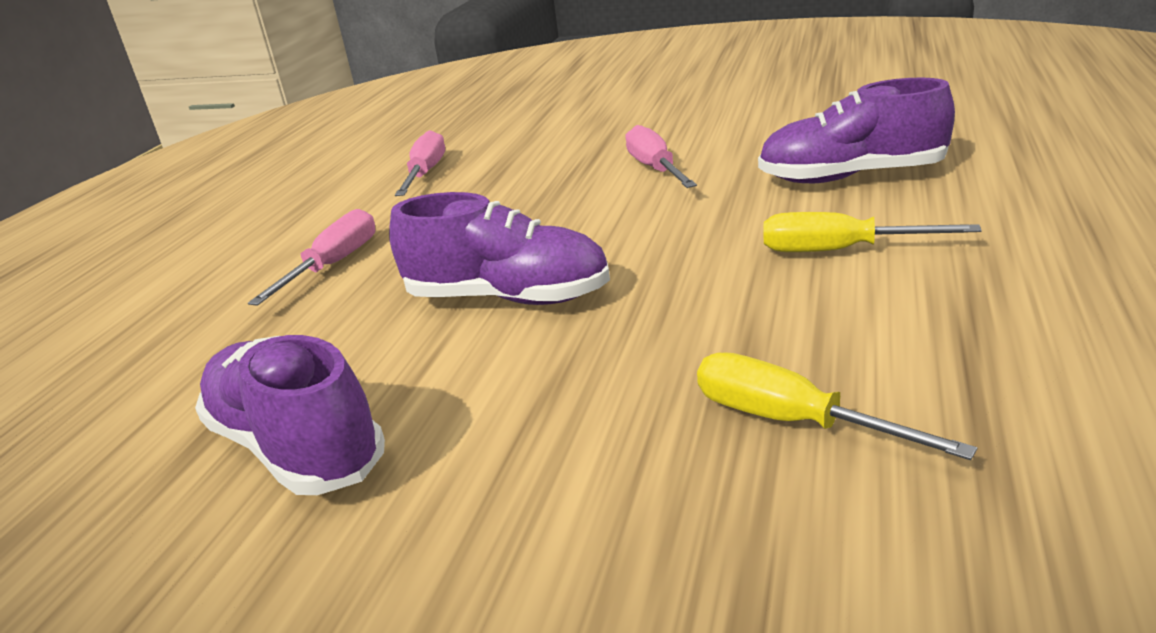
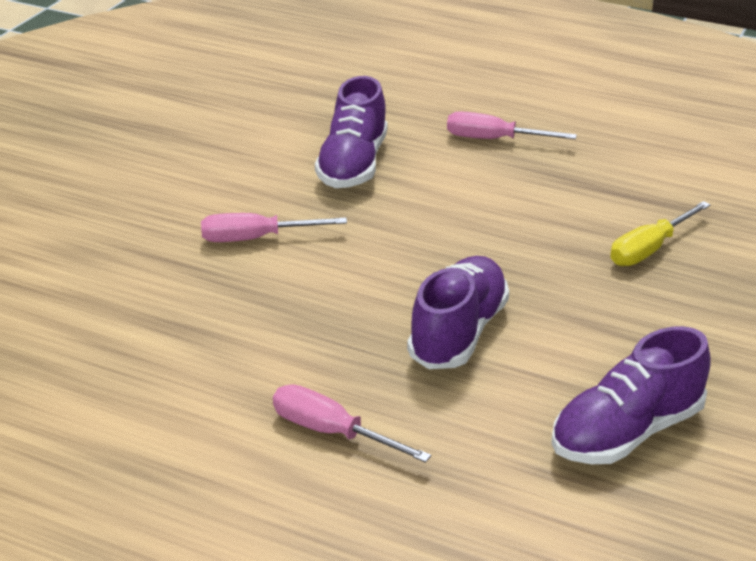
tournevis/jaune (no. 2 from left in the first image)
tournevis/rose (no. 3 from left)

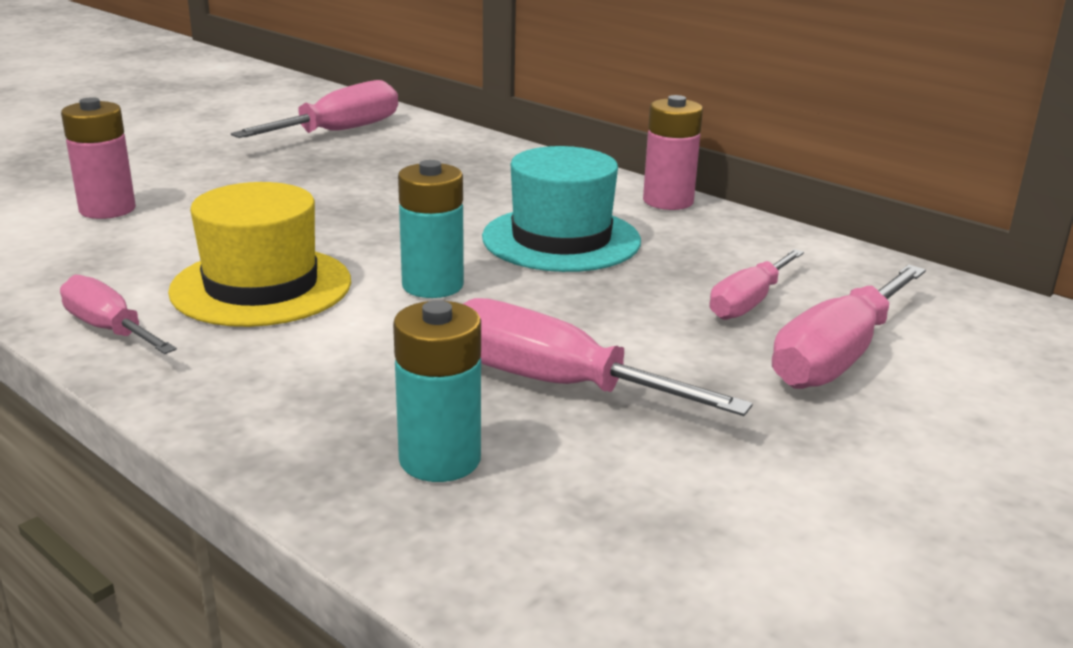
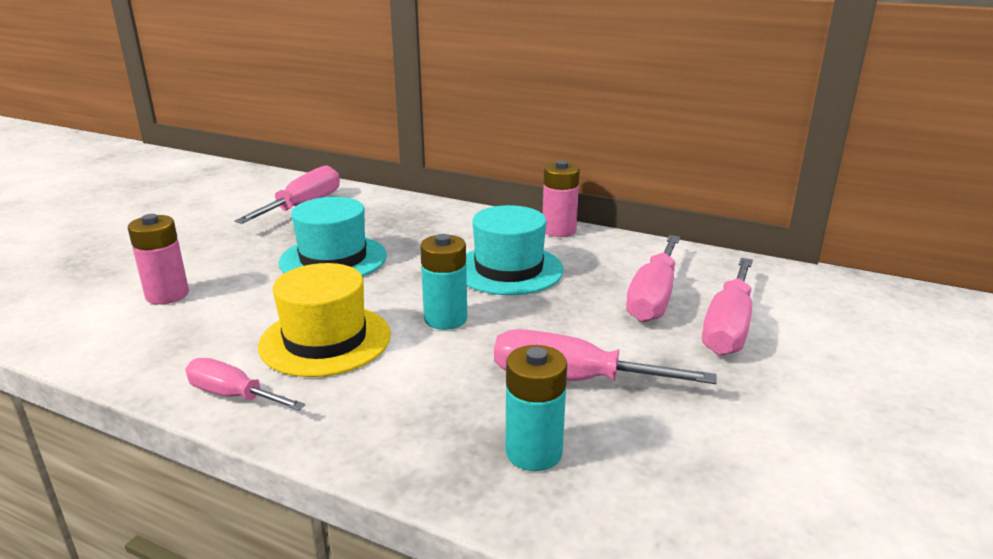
chapeau/turquoise (no. 1 from left)
tournevis/rose (no. 4 from left)

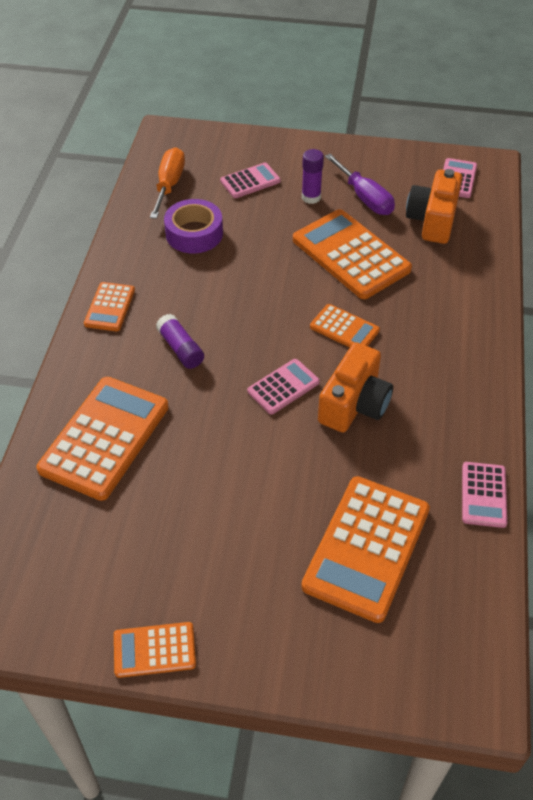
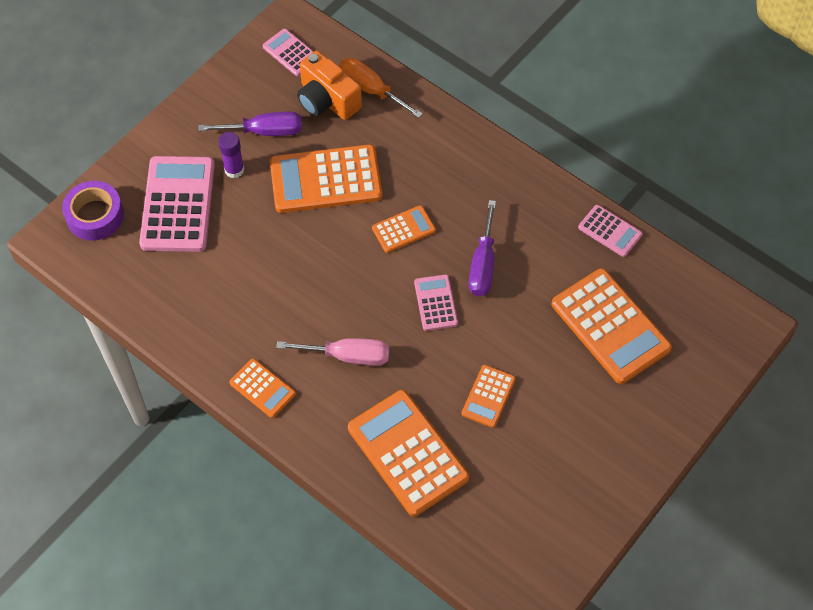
calculatrice/orange (no. 5 from left)
tournevis/orange
ruban adhésif/violet
tournevis/rose
tournevis/violet (no. 2 from left)
calculatrice/rose (no. 1 from left)

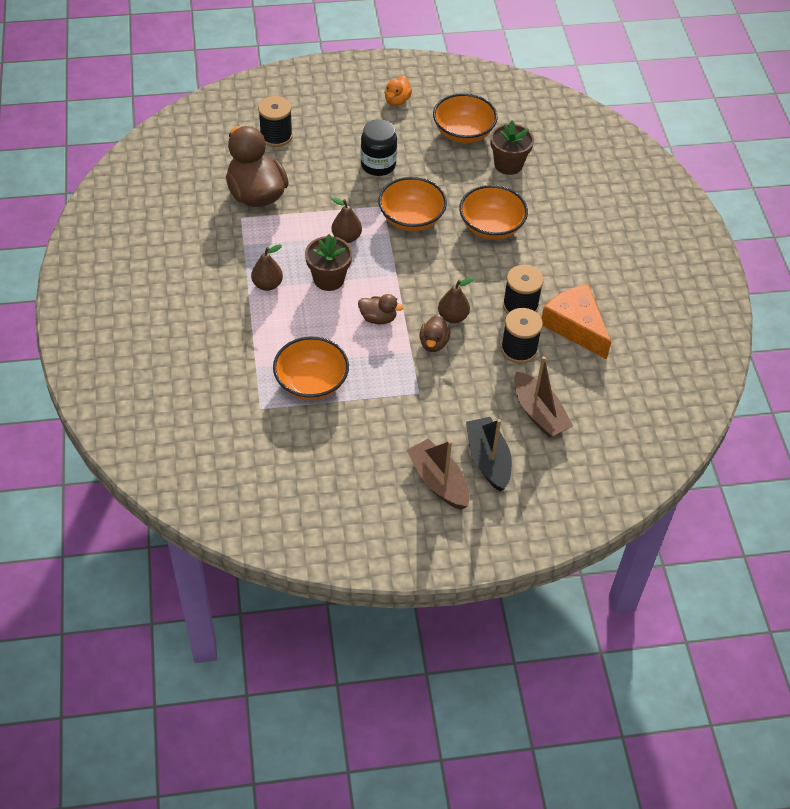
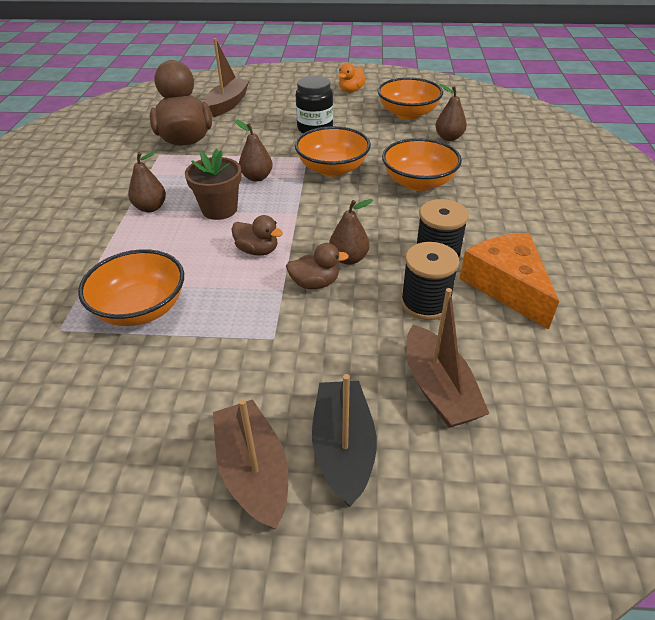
bateau/marron (no. 1 from left)
poire/marron (no. 4 from left)
canard/marron (no. 3 from left)

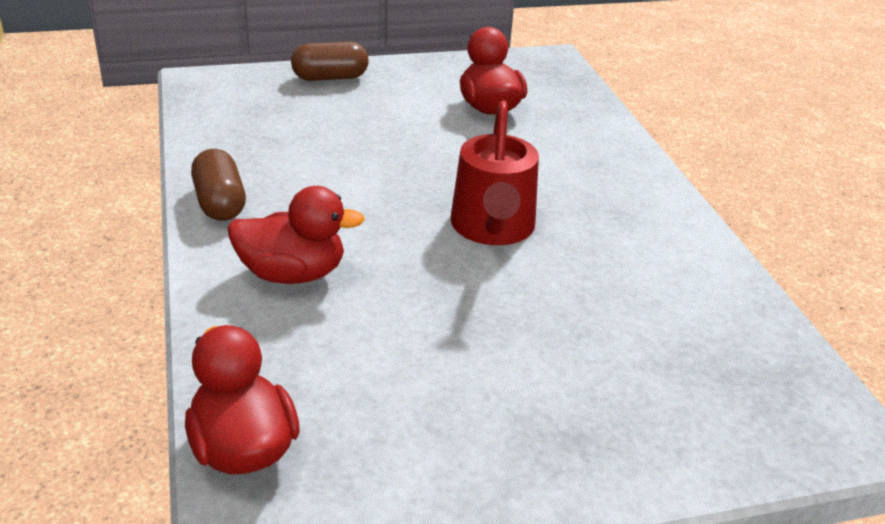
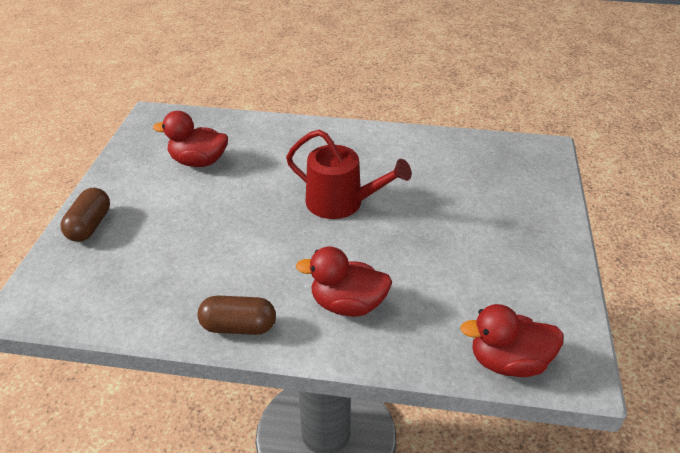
canard/rouge (no. 2 from left)

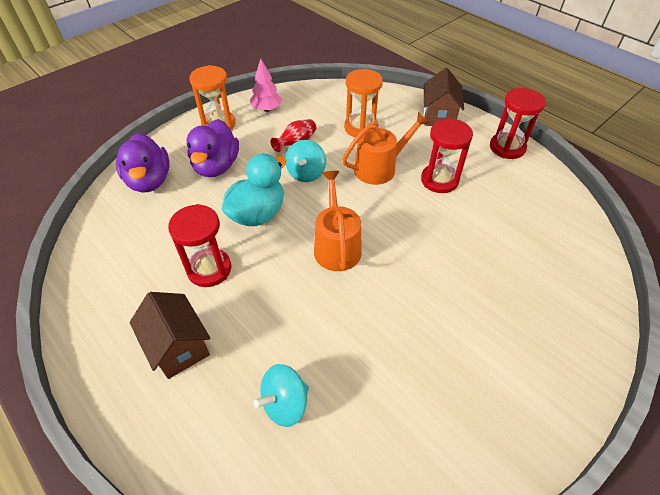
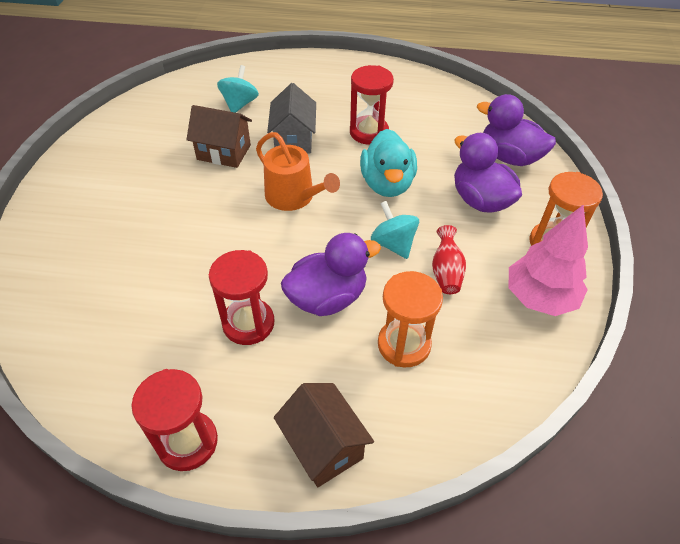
maison/gris
maison/marron (no. 1 from left)
canard/violet (no. 1 from left)
arbre/rose

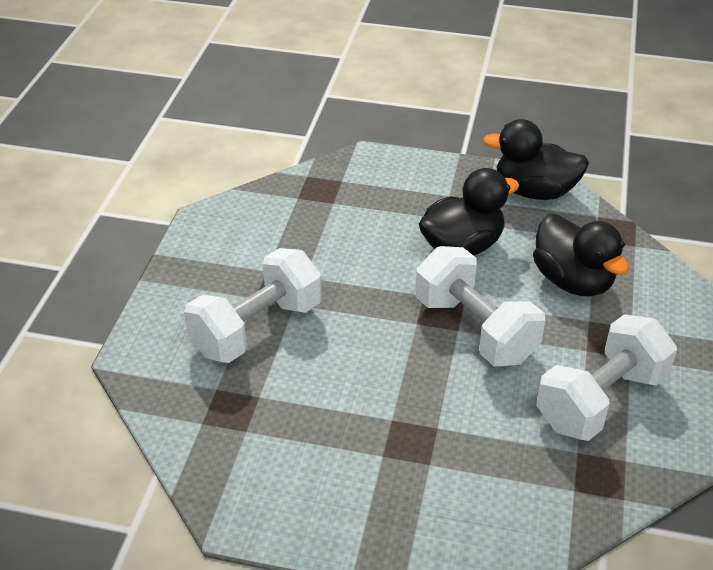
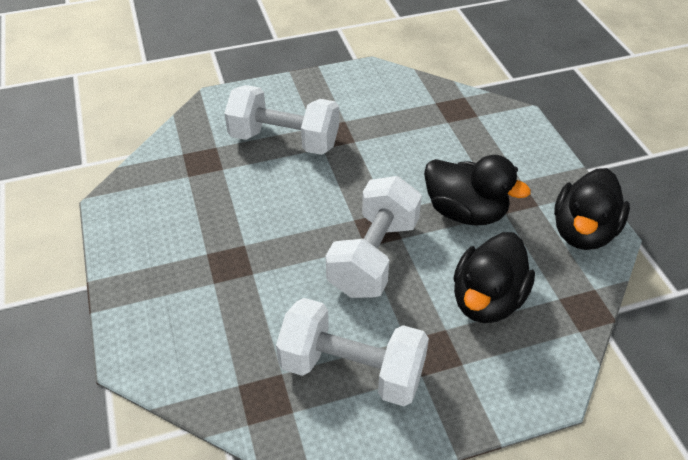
canard/noir (no. 3 from left)

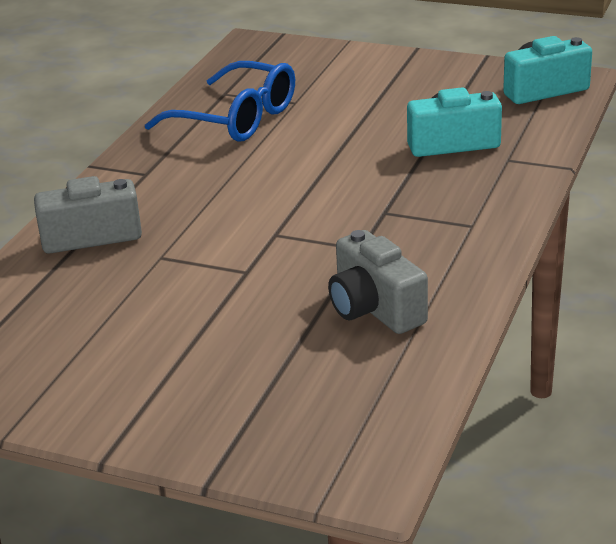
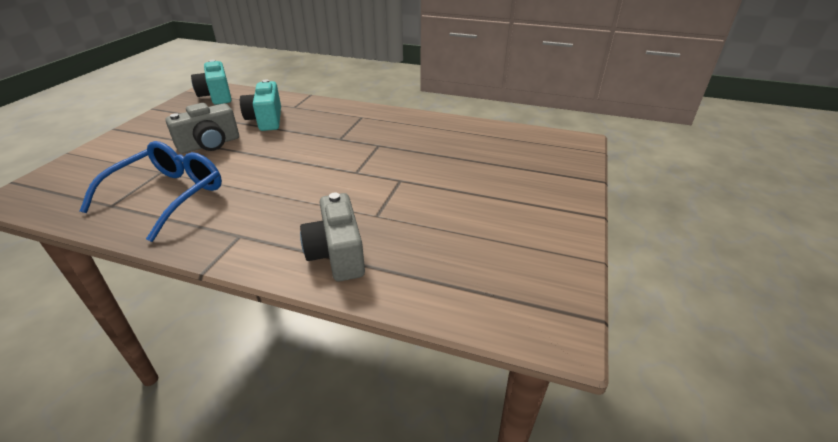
appareil photo/gris (no. 1 from left)

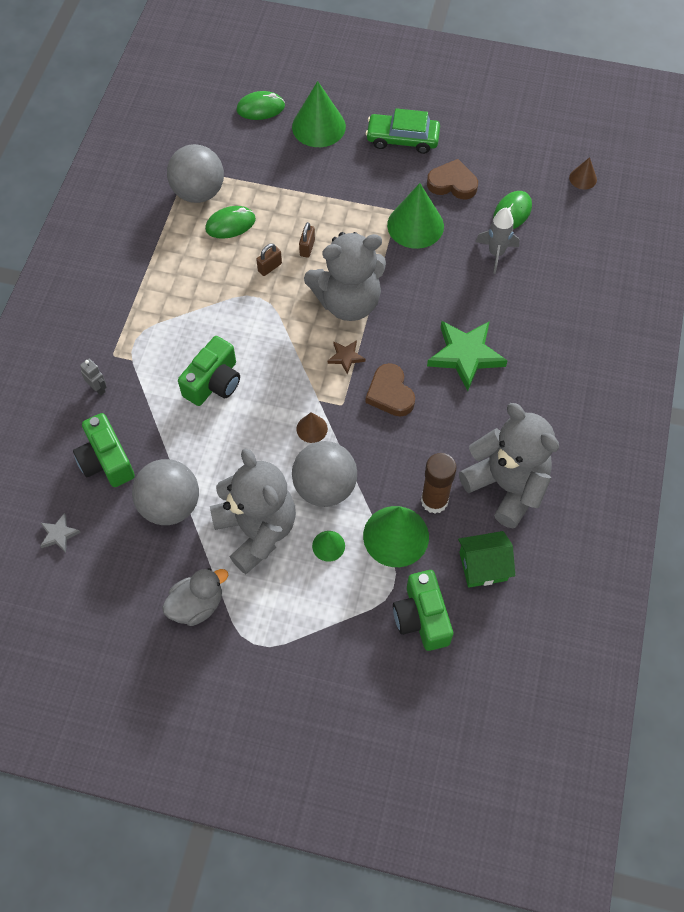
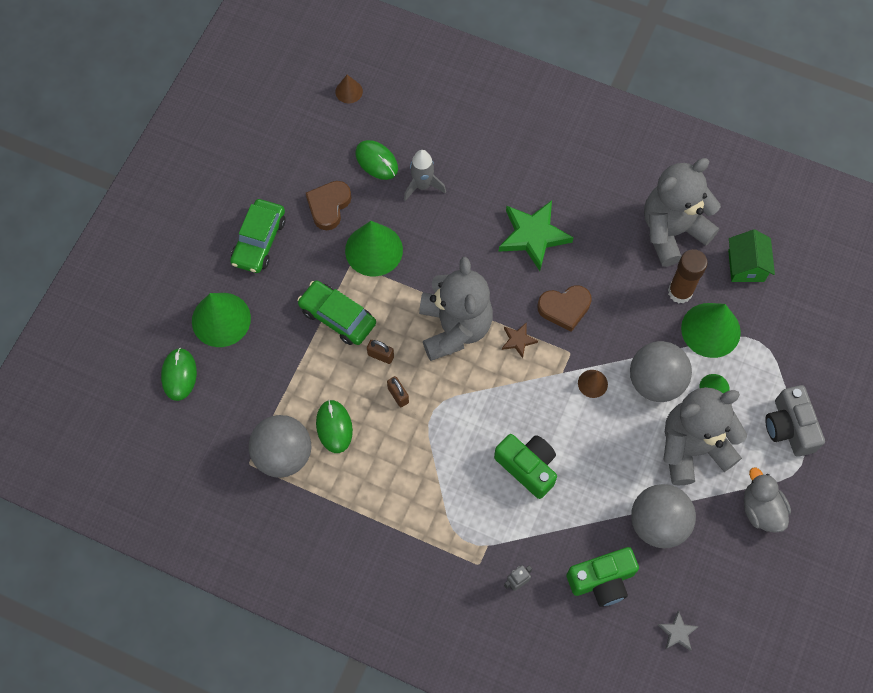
appareil photo/vert (no. 3 from left in the first image)
voiture/vert (no. 2 from left)
appareil photo/gris

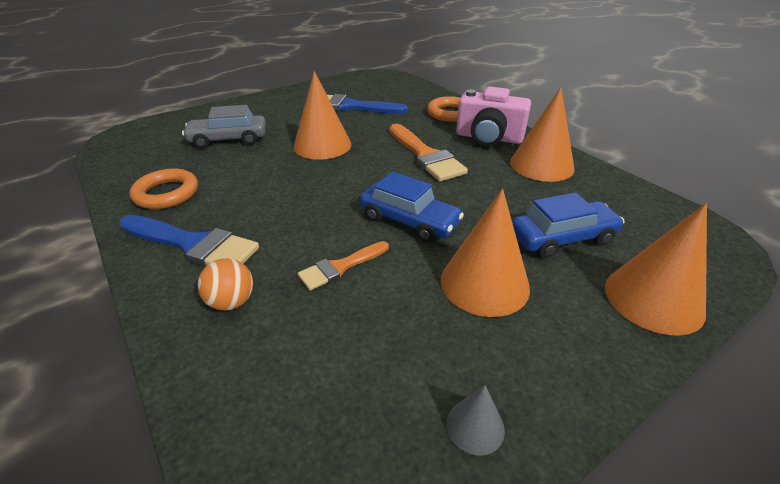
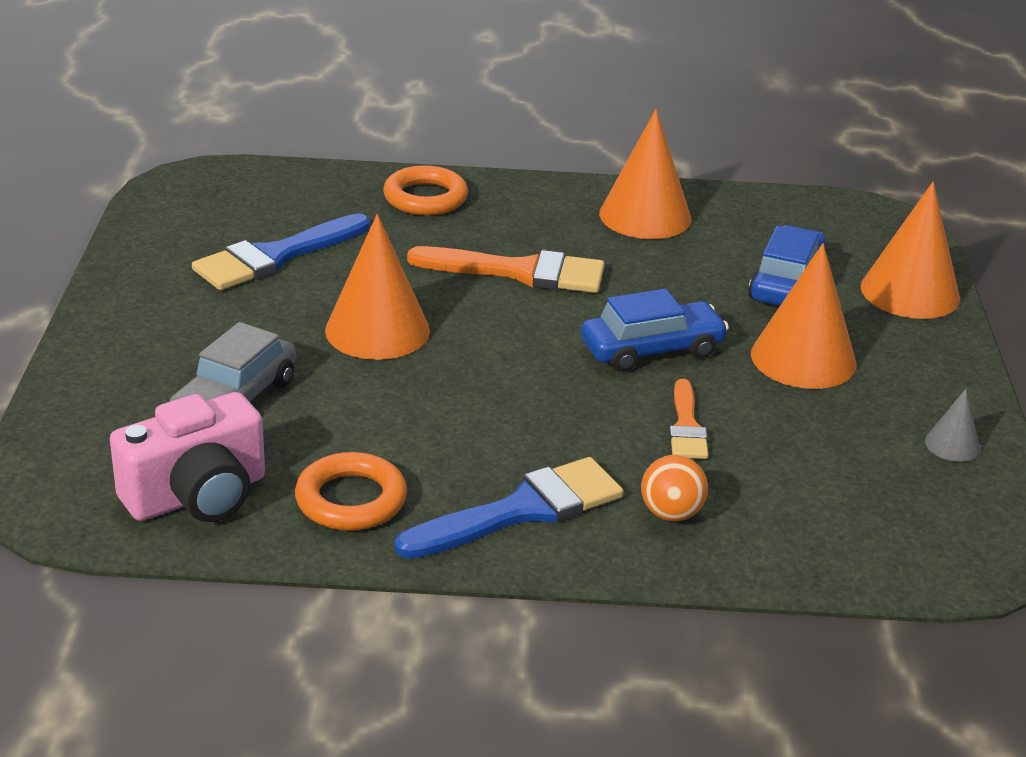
appareil photo/rose

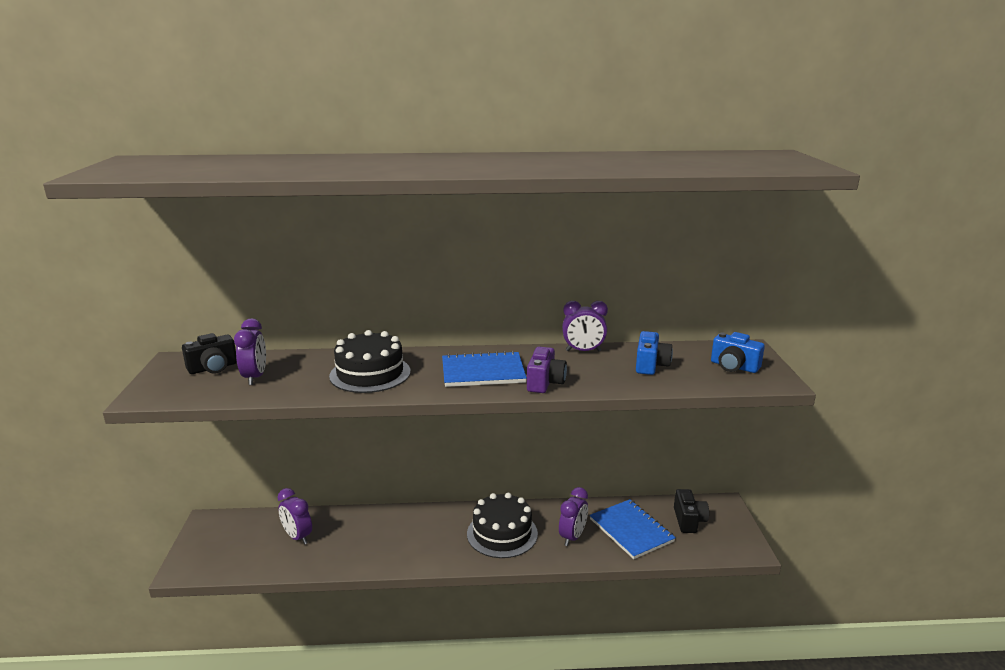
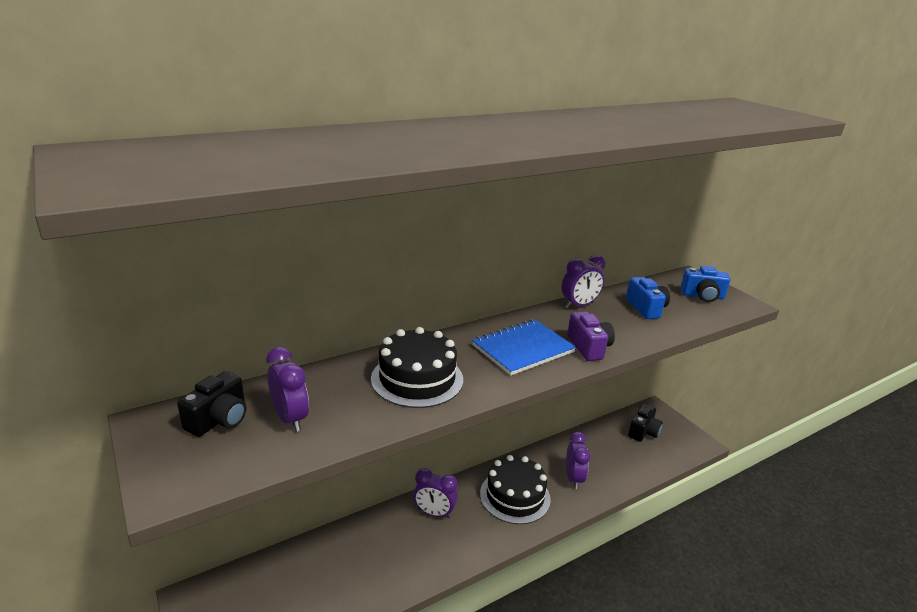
carnet/bleu (no. 2 from left in the first image)
réveil/violet (no. 2 from left)
appareil photo/noir (no. 2 from left)

